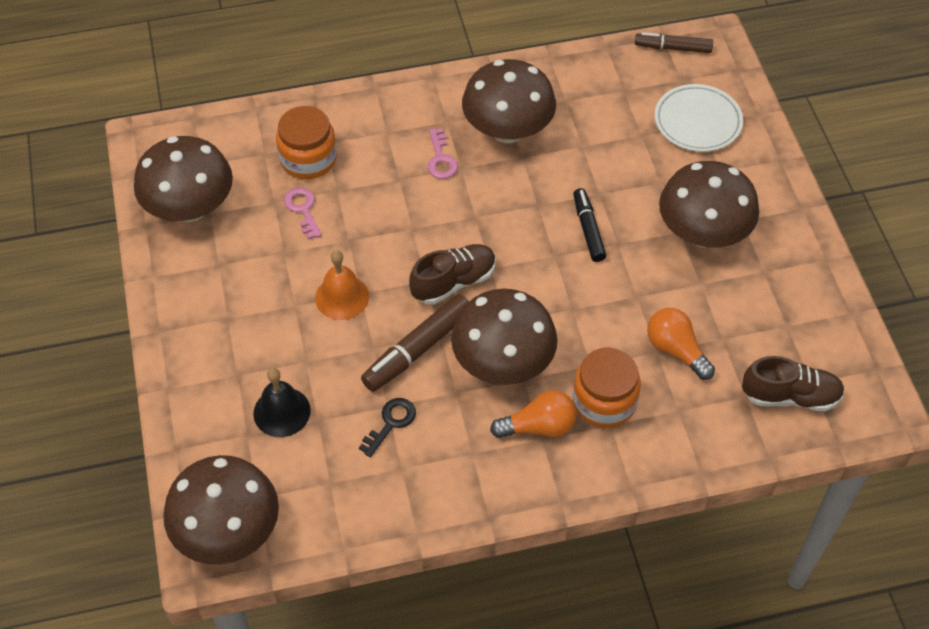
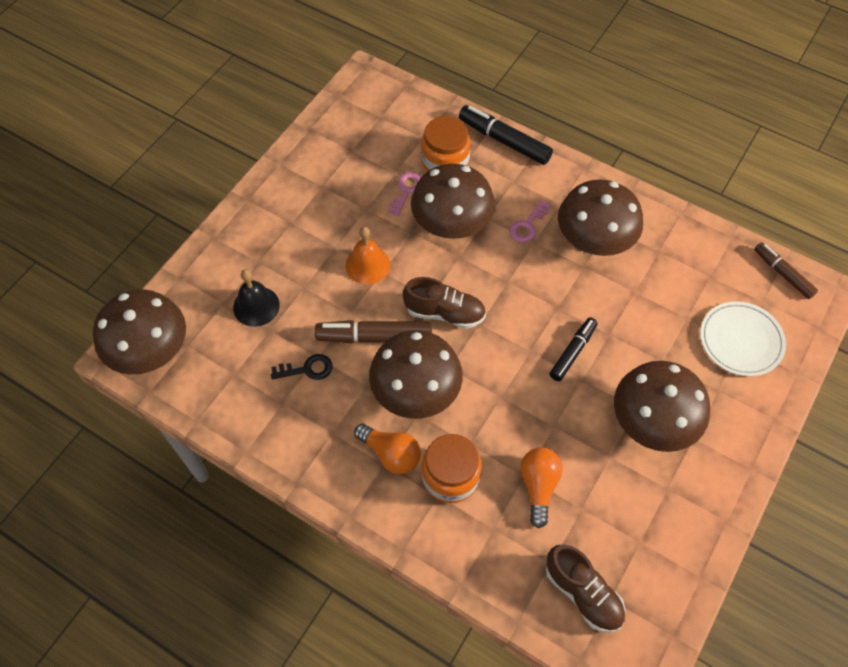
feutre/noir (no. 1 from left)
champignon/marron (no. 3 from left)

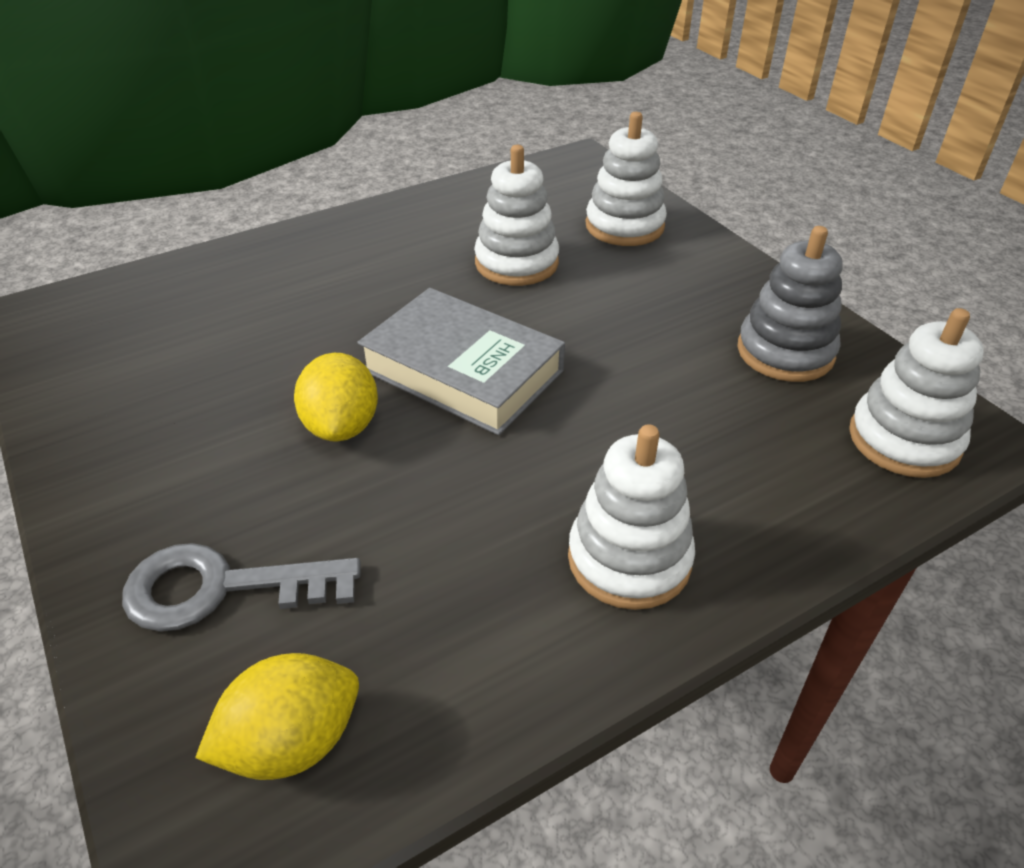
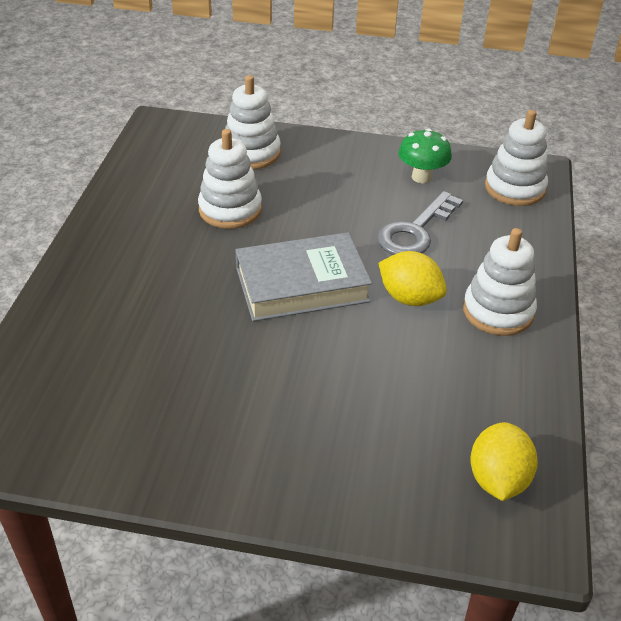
clé/gris
citron/jaune (no. 1 from left)
champignon/vert

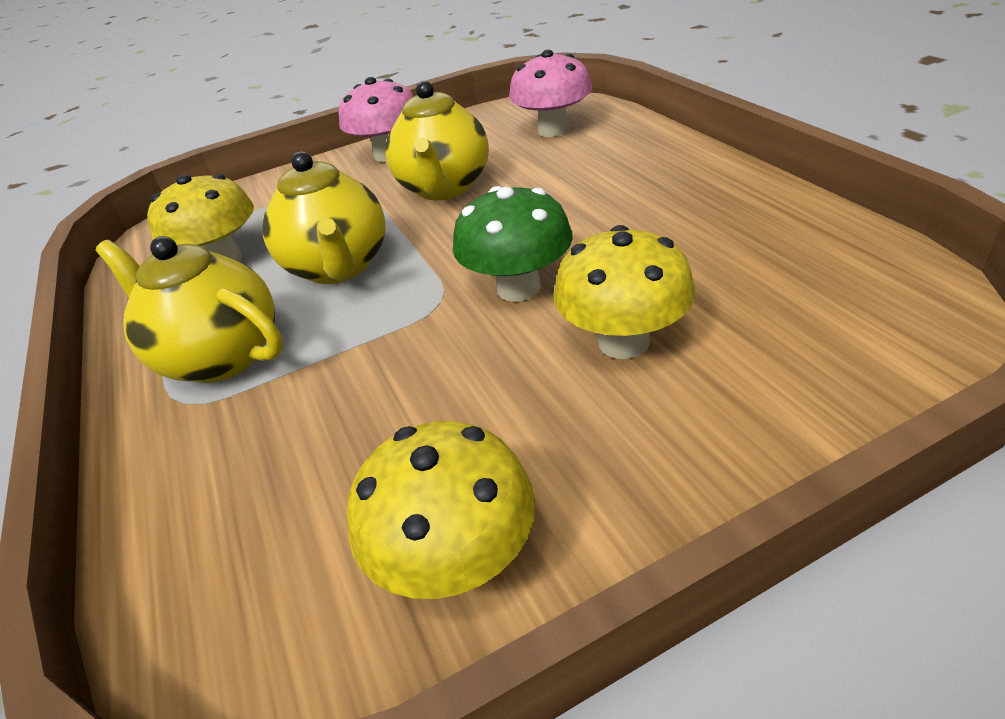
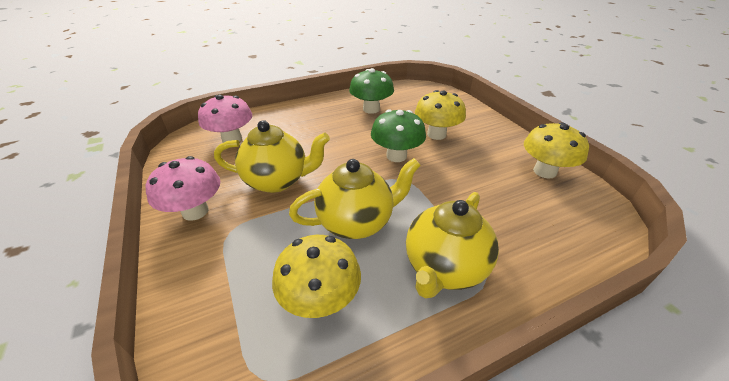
champignon/vert (no. 1 from left)

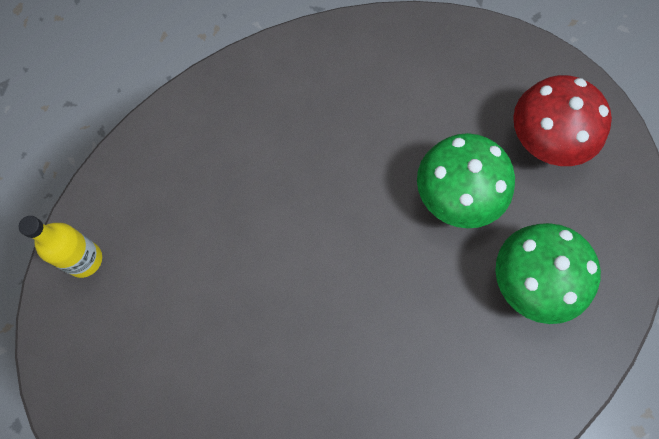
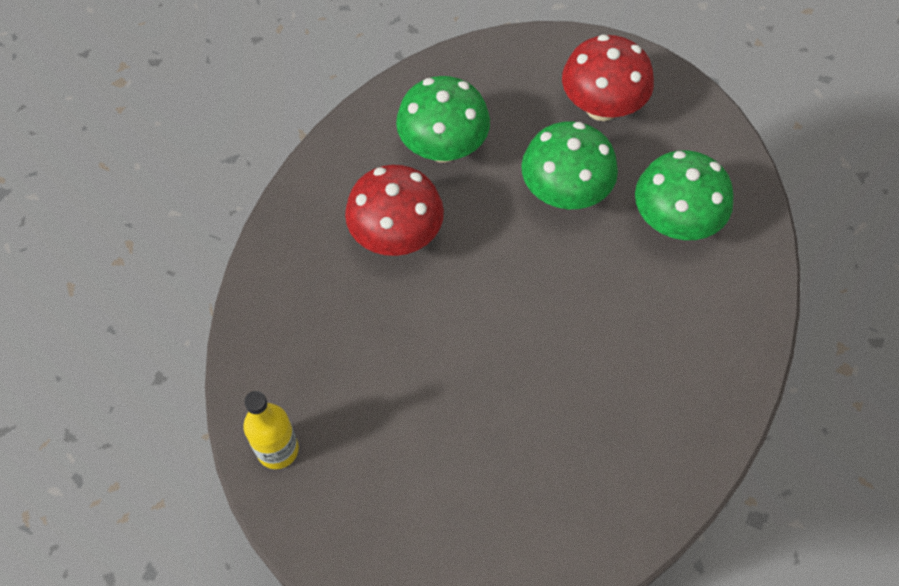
champignon/rouge (no. 1 from left)
champignon/vert (no. 1 from left)

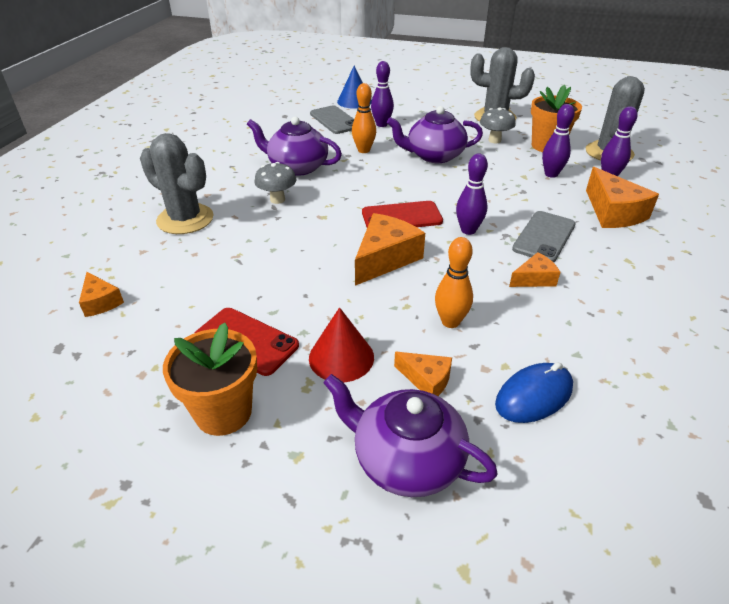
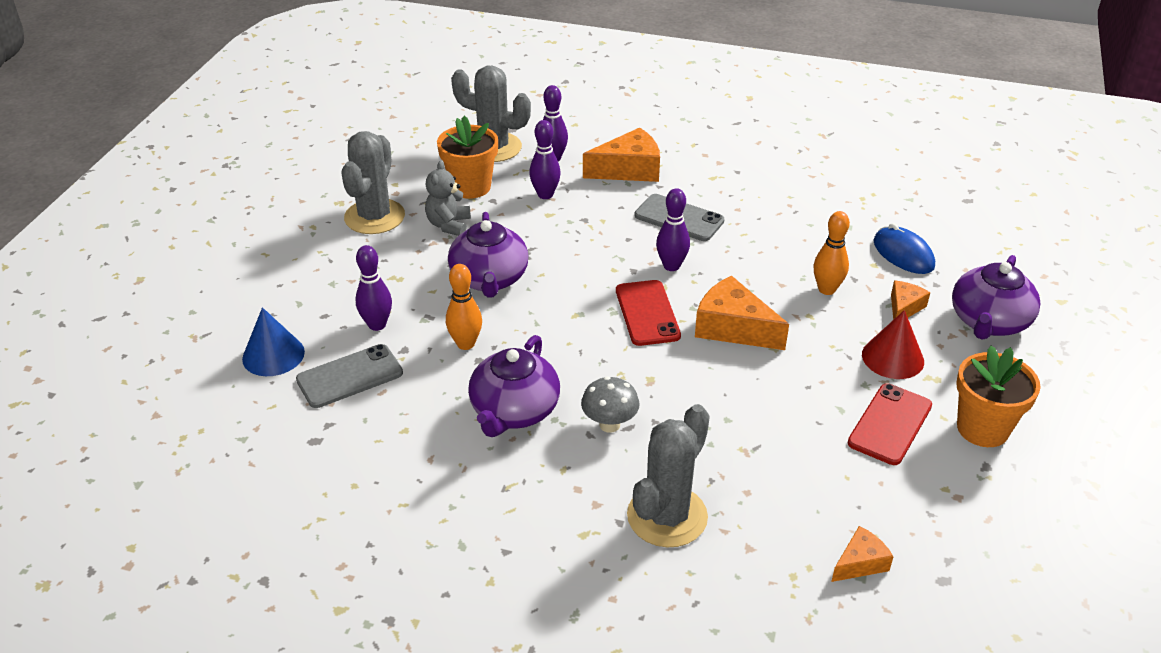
fromage/orange (no. 4 from left in the first image)
ours en peluche/gris

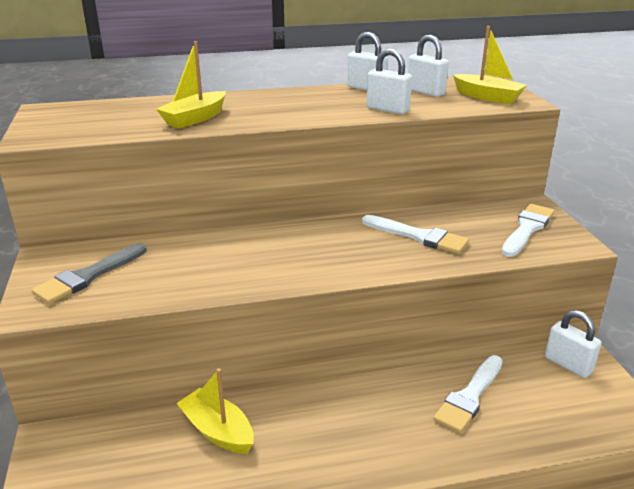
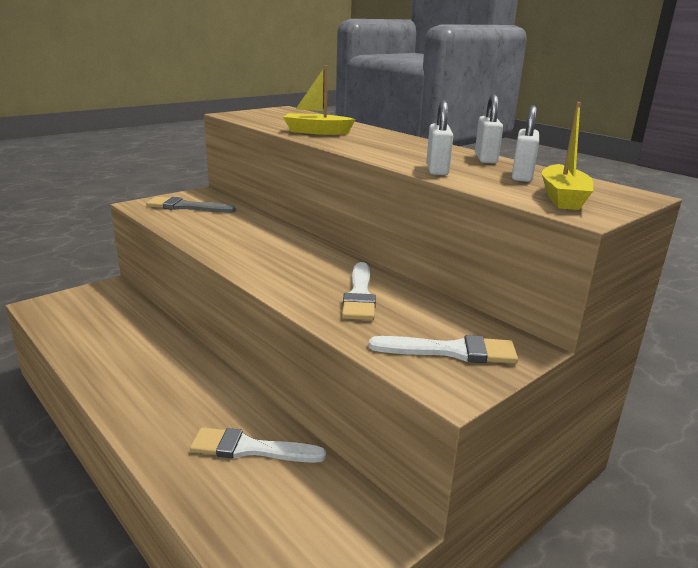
bateau/jaune (no. 2 from left in the first image)
cadenas/blanc (no. 4 from left in the first image)

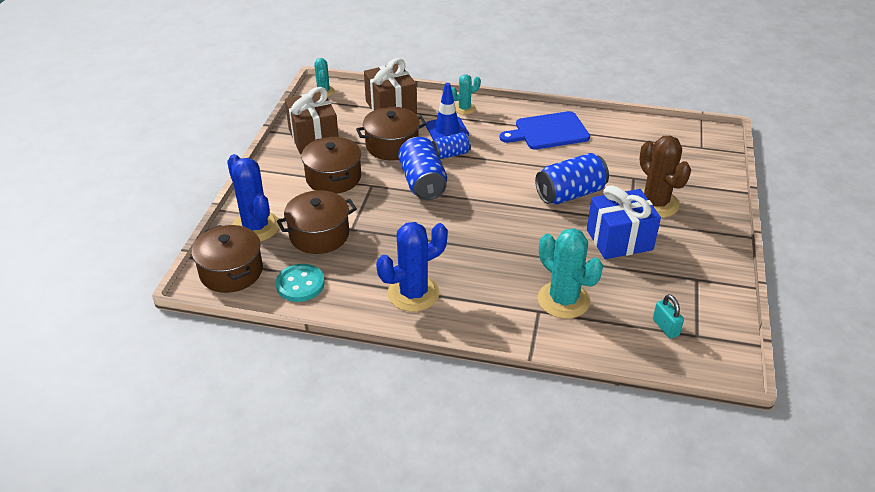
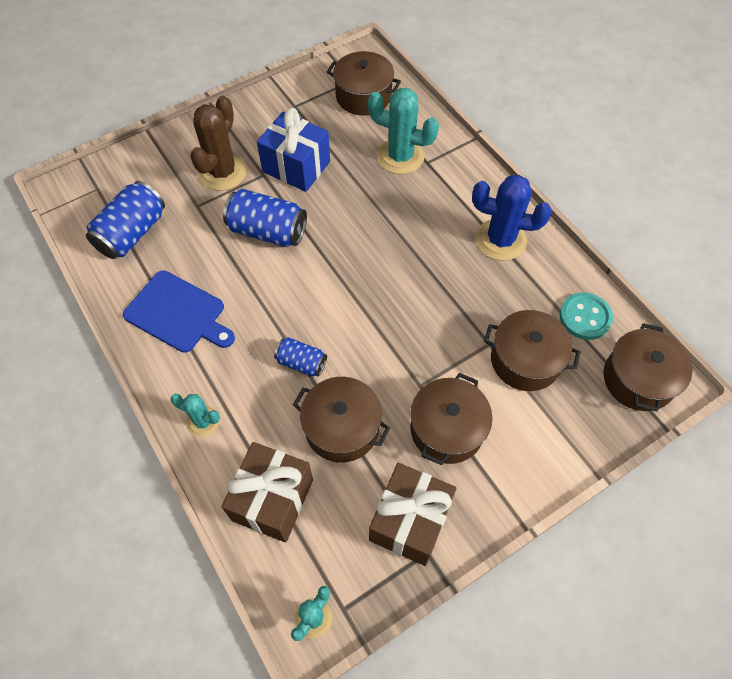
cactus/bleu (no. 1 from left in the first image)
cône de chantier/bleu
canette/bleu (no. 1 from left)
marmite/marron (no. 2 from left)
cactus/turquoise (no. 3 from left)

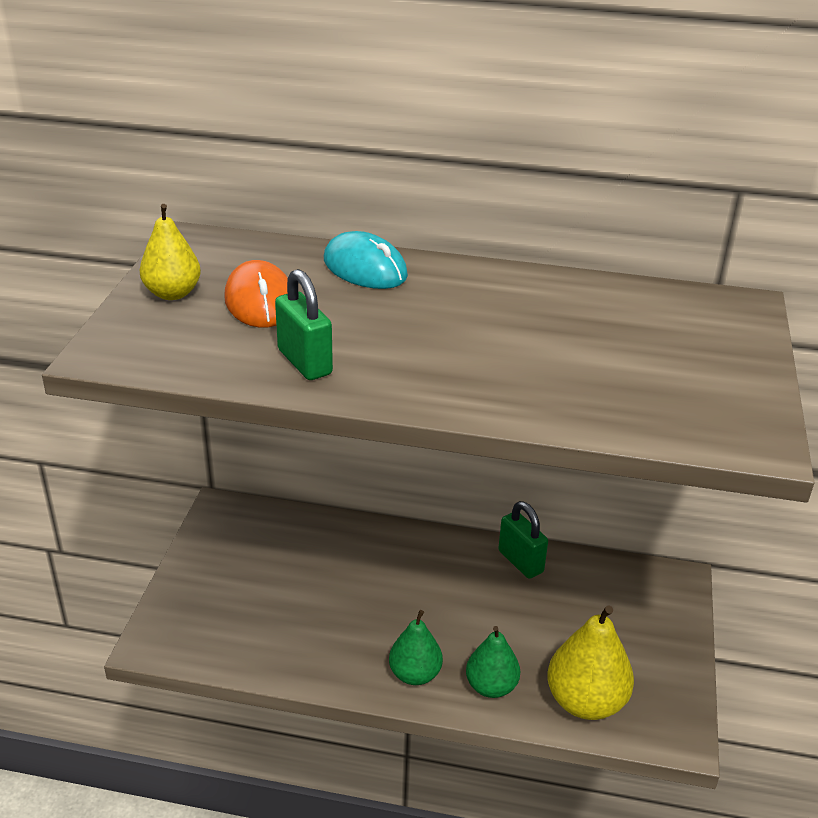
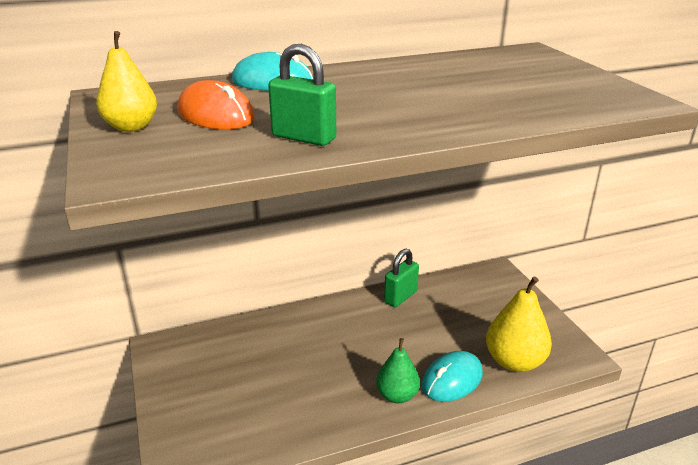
souris/turquoise (no. 2 from left)
cadenas/vert (no. 2 from left)

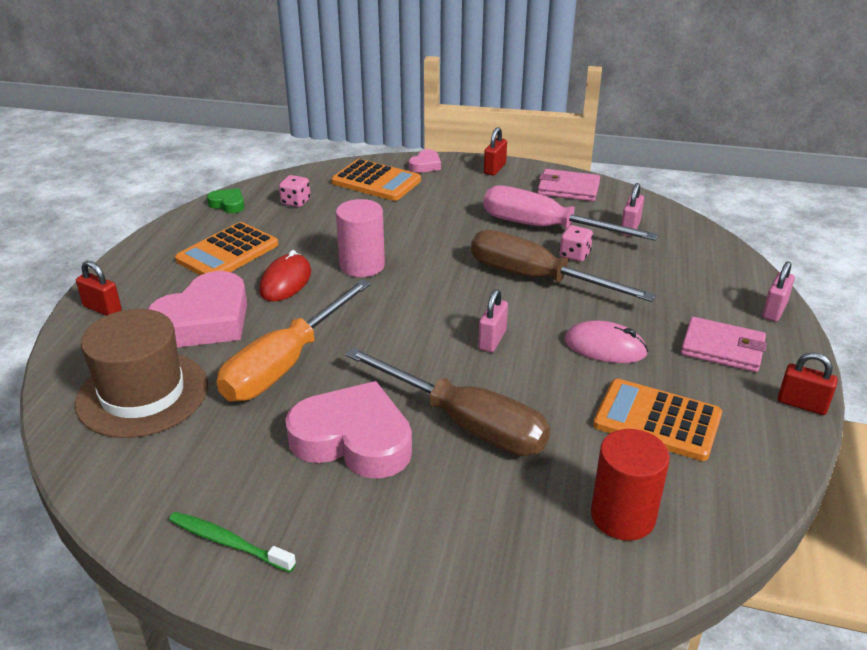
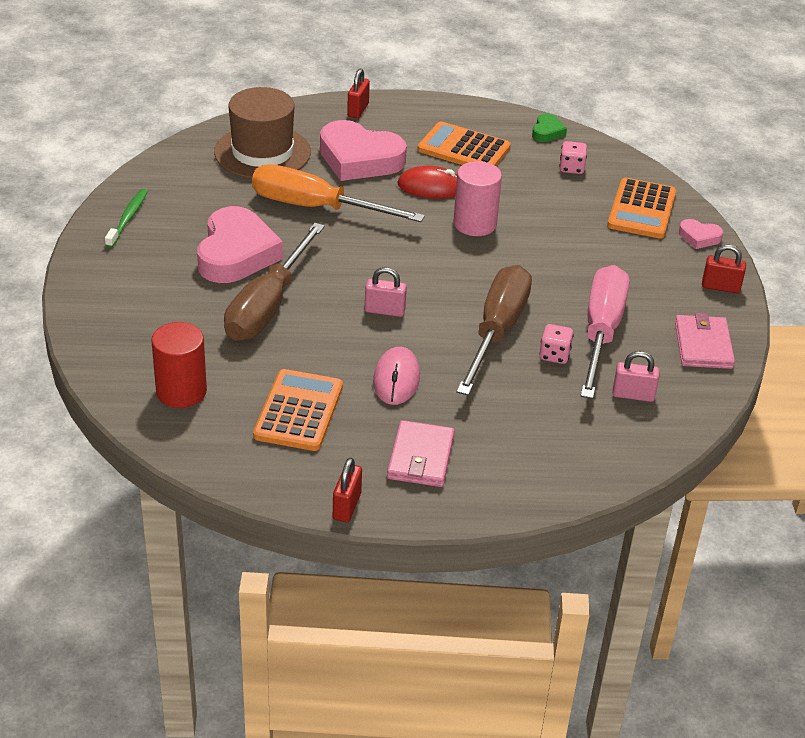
cadenas/rose (no. 3 from left in the first image)

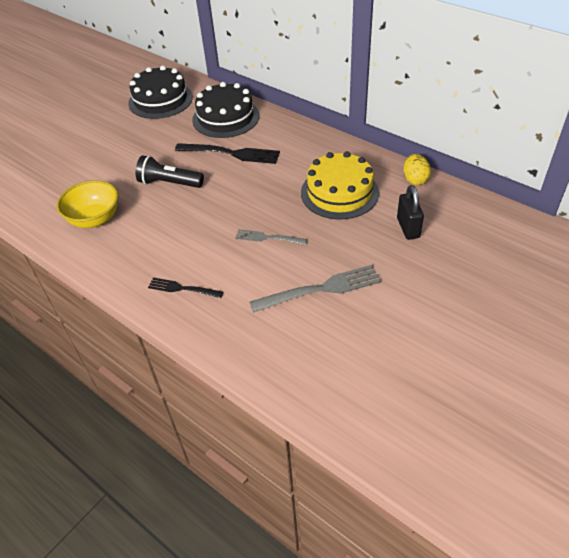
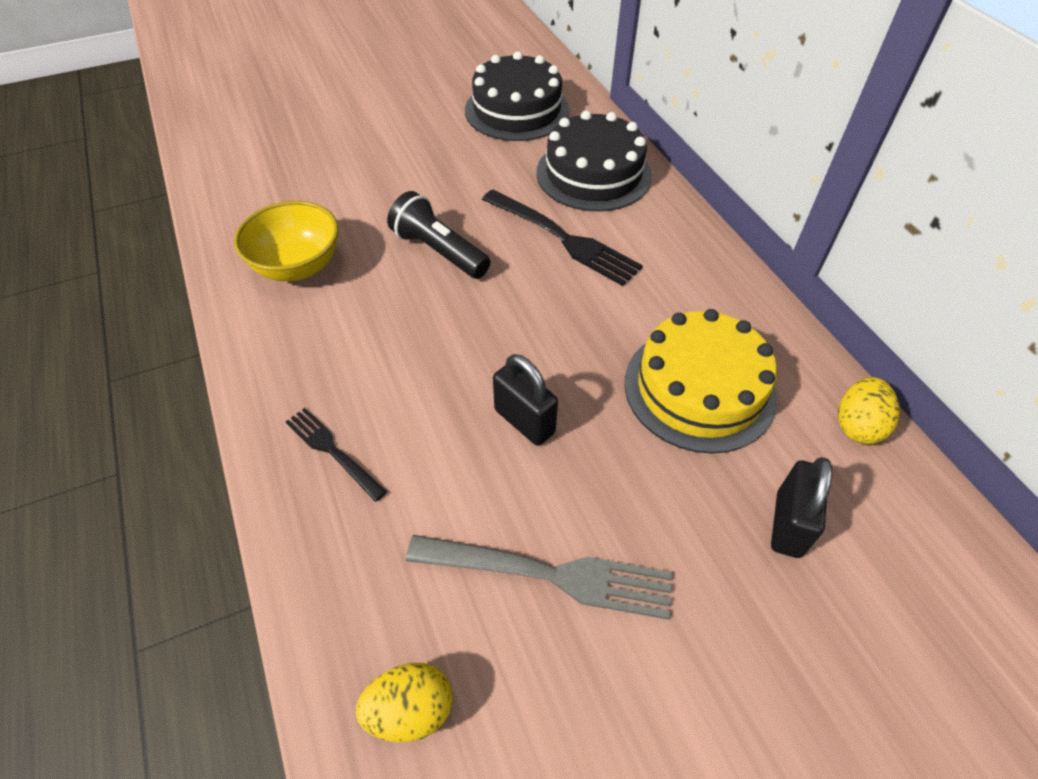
œuf/jaune (no. 1 from left)
cadenas/noir (no. 1 from left)

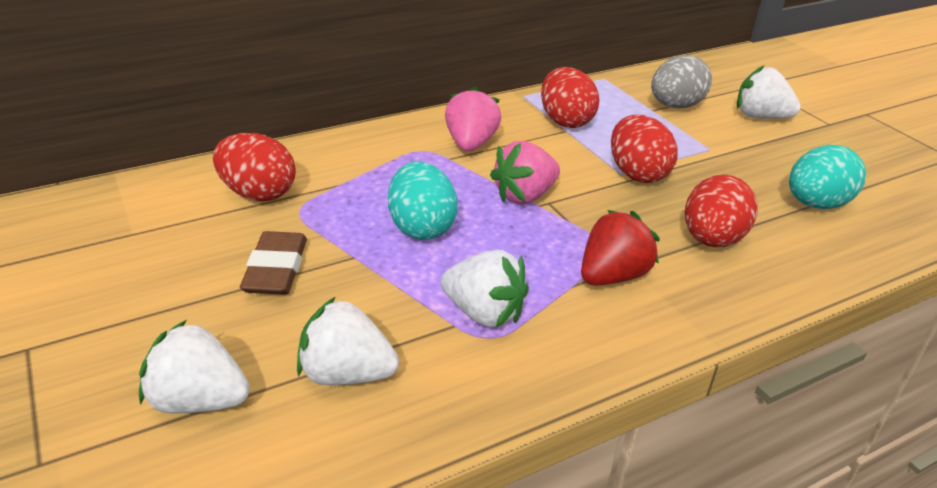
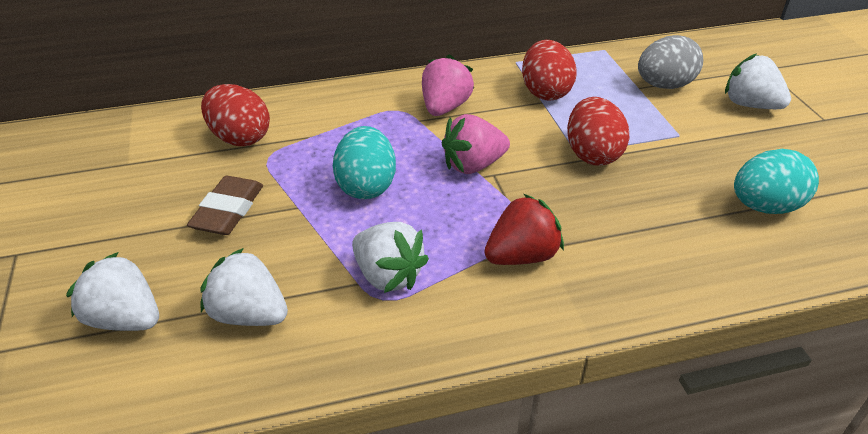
œuf/rouge (no. 4 from left in the first image)

